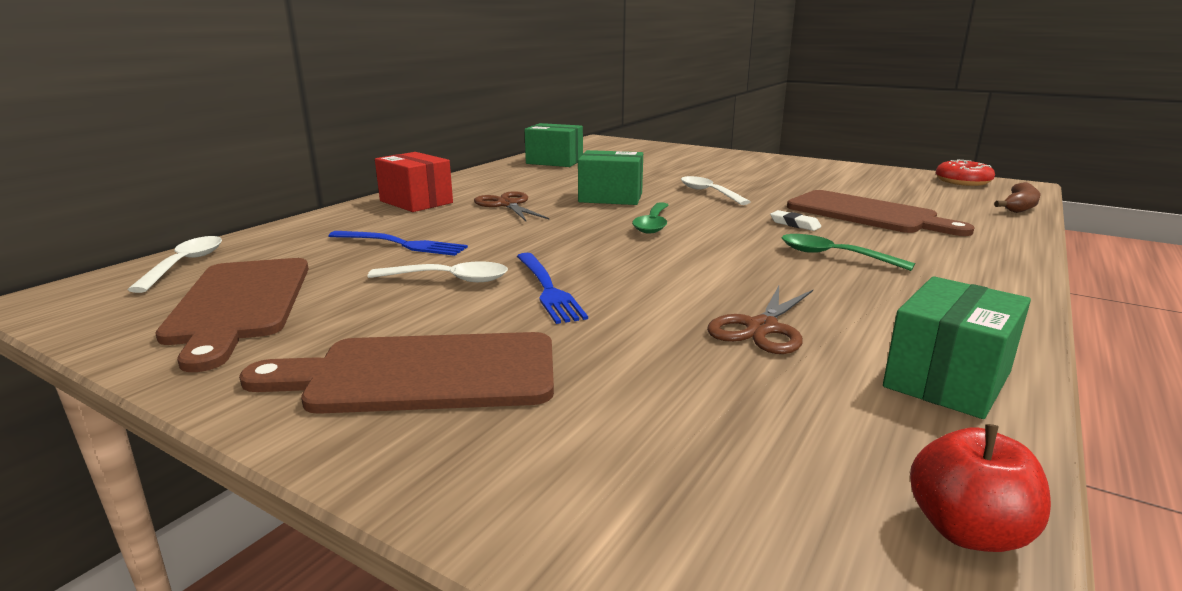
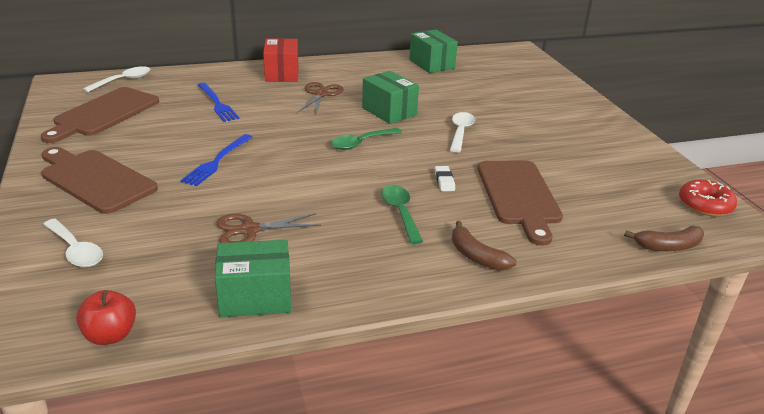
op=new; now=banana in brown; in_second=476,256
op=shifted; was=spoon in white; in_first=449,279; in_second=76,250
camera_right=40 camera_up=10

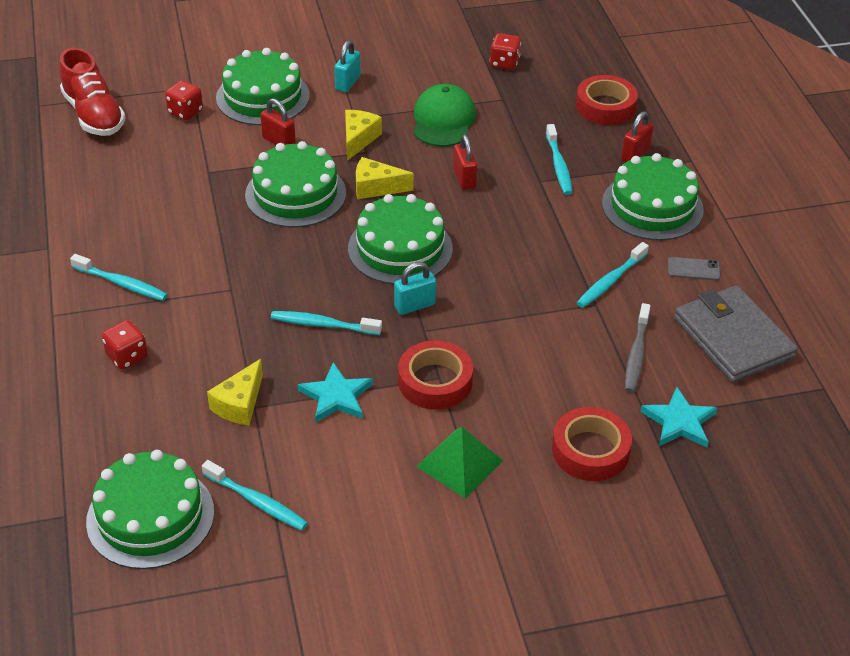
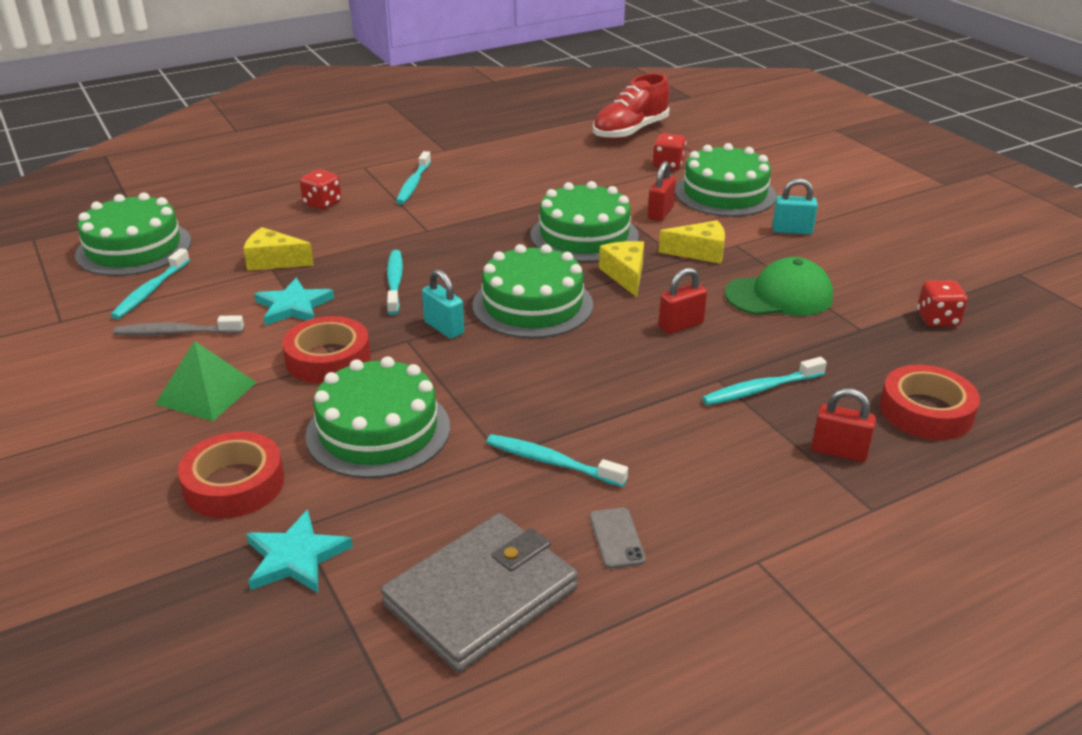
op=shifted; was=cake in green; in_first=652,206; in_second=378,431
op=shifted; was=toothbrush in grey; in_first=636,354; in_second=176,333
camera_right=75 camera_up=-10

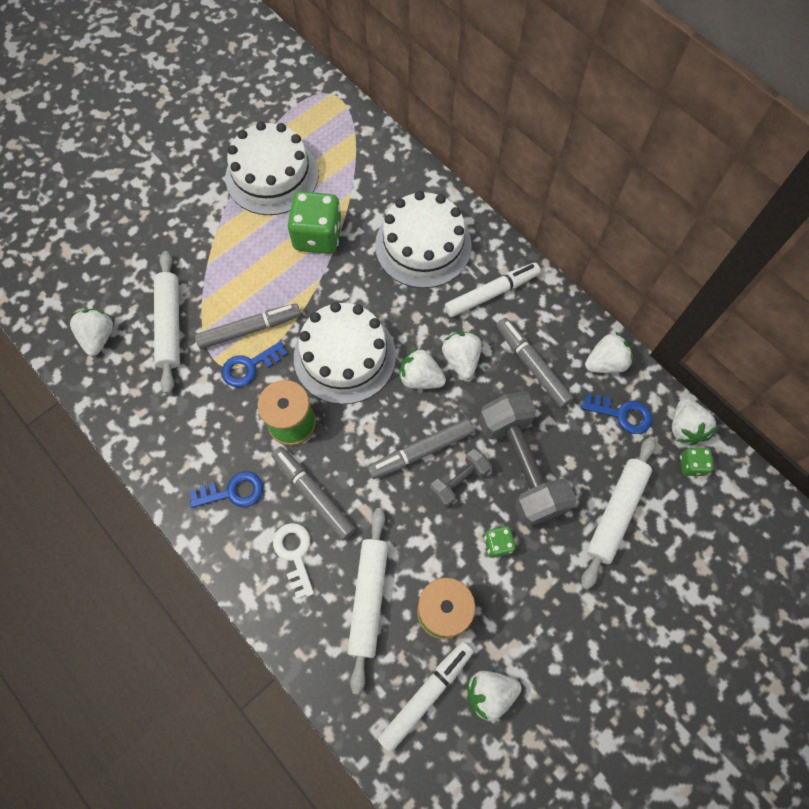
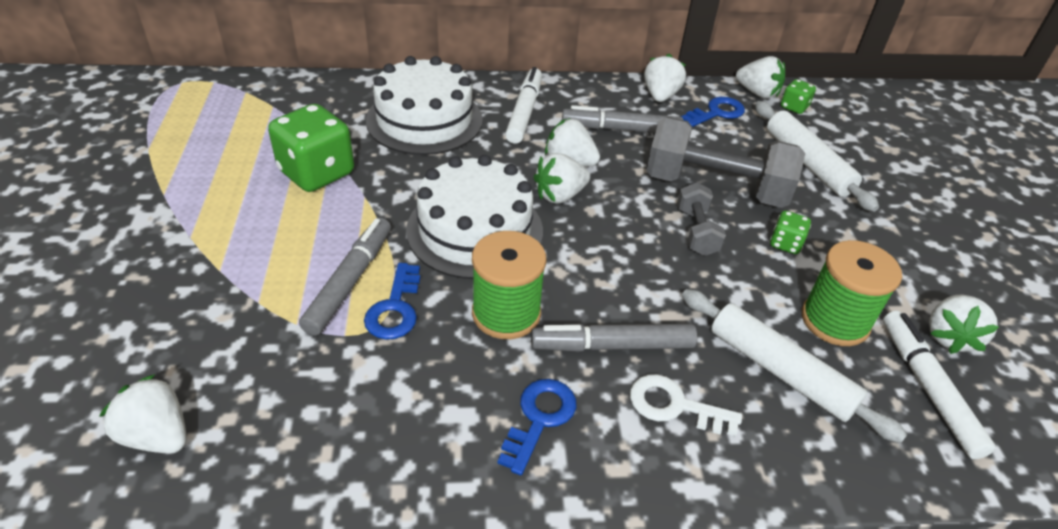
op=gone; was=rolling pin in white; in_first=170,325
op=gone; was=cake in white; in_first=272,176
op=gone; was=marker in grey; in_first=421,451
camera_right=-55 camera_up=-25

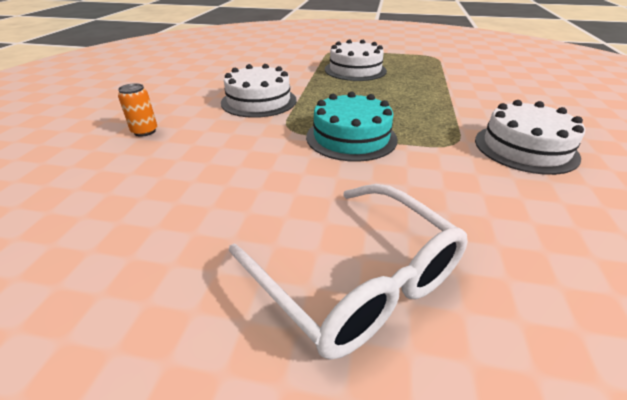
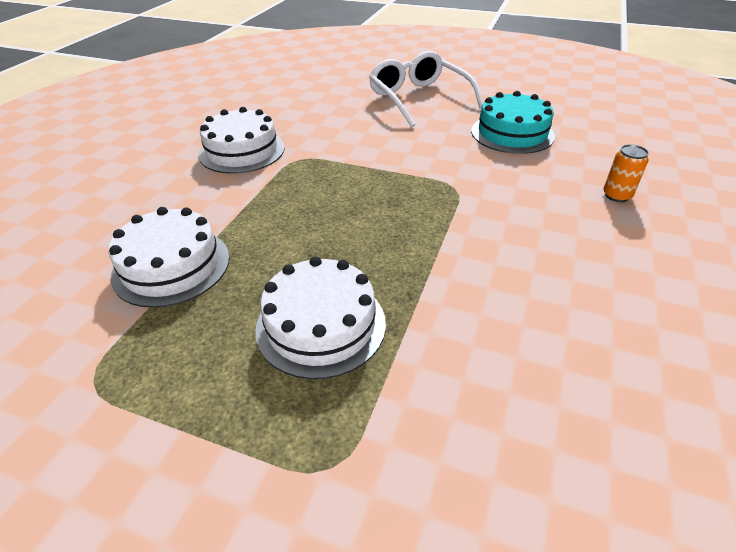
op=shifted; was=cake in white; in_first=259,101; in_second=171,266
op=shifted; was=cake in turquoise; in_first=351,137; in_second=512,133
camera_right=-170 camera_up=5

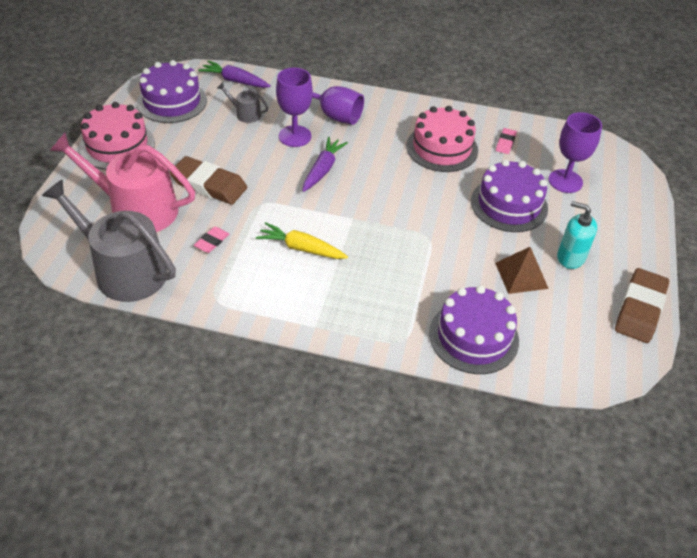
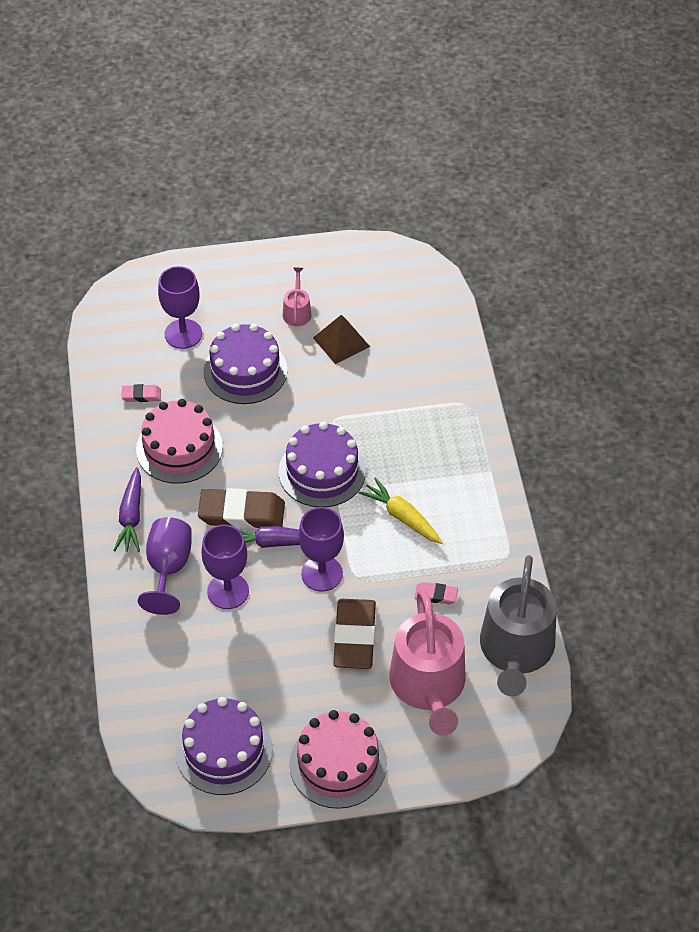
op=gone; was=watering can in grey; in_first=245,114
op=new; now=goblet in purple; in_second=322,574
op=shifted; was=carrot in purple; in_first=235,81; in_second=131,516
op=shifted; was=cake in purple; in_first=473,337; in_second=322,471
op=shifted; was=eraser in brown; in_first=640,309; in_second=241,513
op=swapped; was=soap dispenser in turquoise; now=watering can in pink; in_first=570,257; in_second=297,311
op=rotated; was=carrot in yellow; in_first=301,248; in_second=402,517; clockwise=135
camera_right=-110 camera_up=5

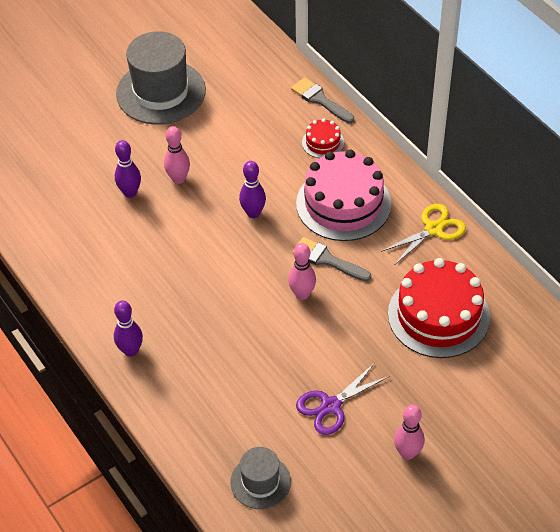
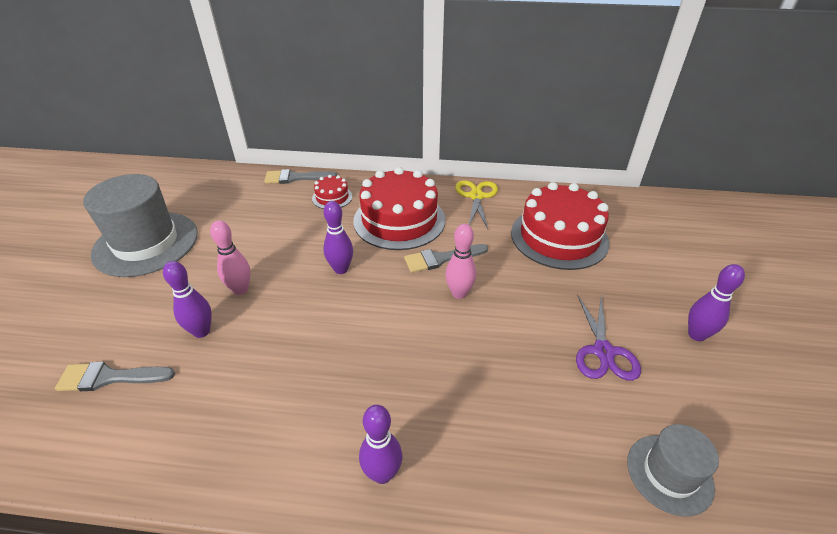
op=new; now=brush in grey; in_second=110,377
op=repainted; was=cake in pink; now=cake in red; in_first=343,203; in_second=399,220
op=repainted; was=bowling pin in pink; now=bowling pin in purple; in_first=407,453; in_second=696,335
camera_right=-50 camera_up=-10

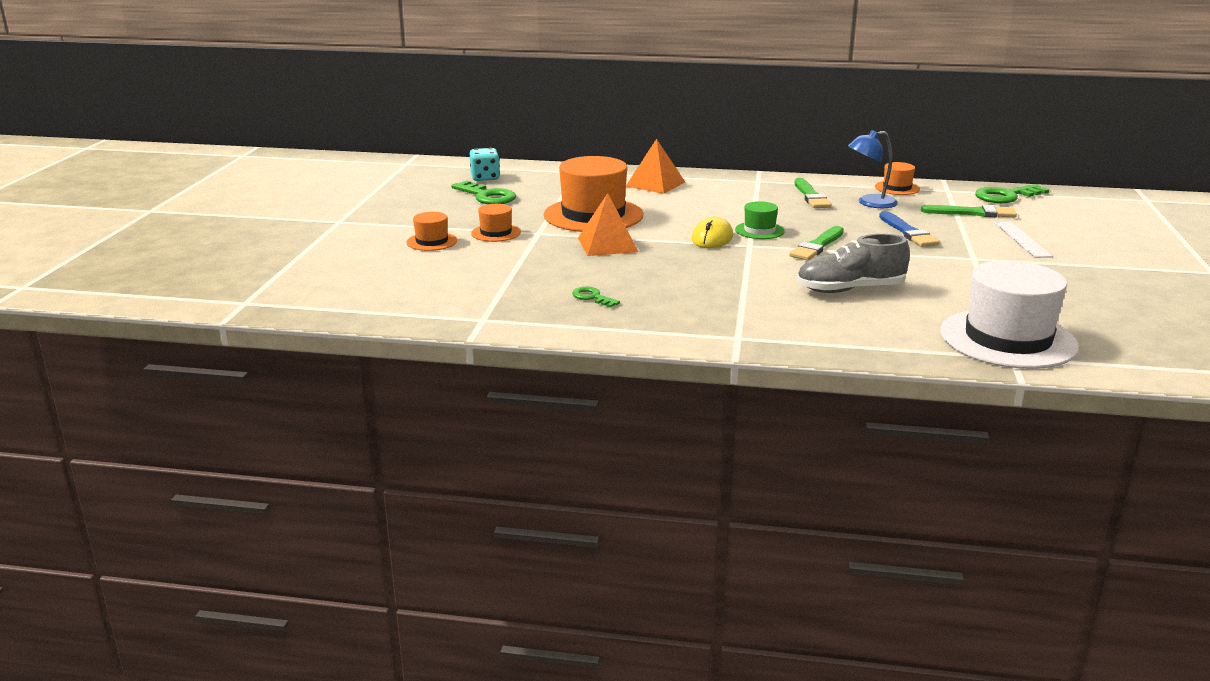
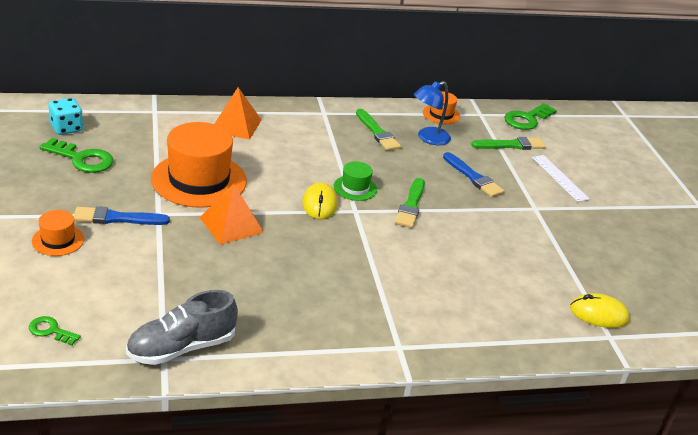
op=shifted; was=key in green; in_first=592,297; in_second=50,331
op=shifted; was=shoe in grey; in_first=849,290; in_second=181,347
op=swapped; was=hat in orange; now=brush in blue; in_first=496,233; in_second=117,218
op=swapped; was=hat in white; now=mouse in yellow; in_first=1008,339; in_second=598,314
camera_right=-25 camera_up=10

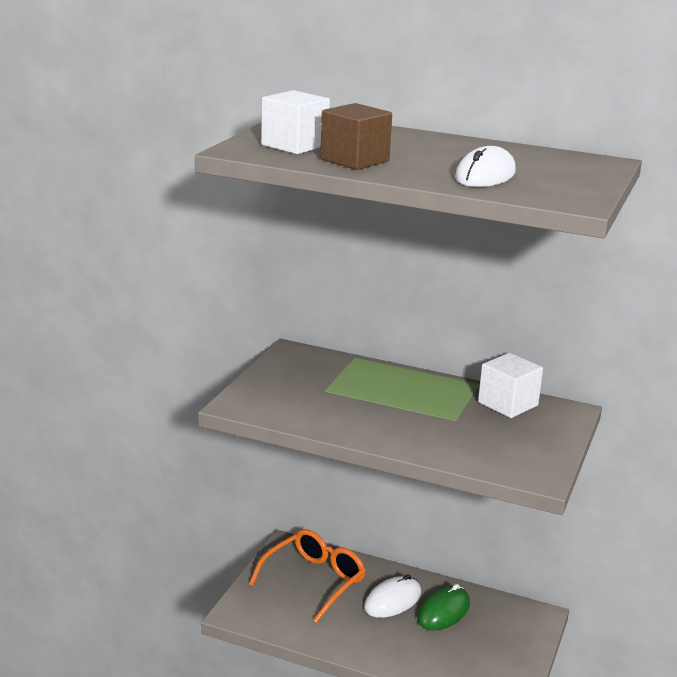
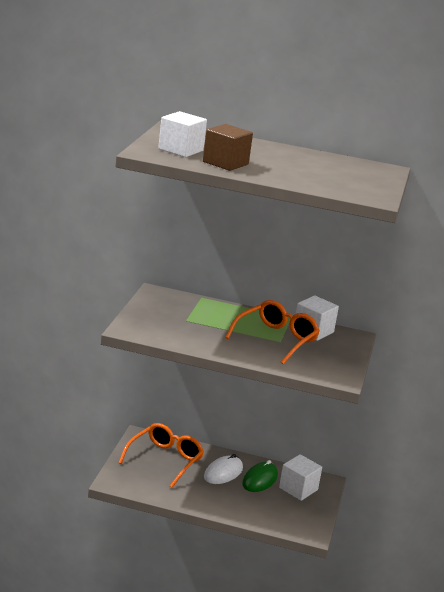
op=gone; was=mouse in white; in_first=485,175
op=new; now=glasses in orange; in_second=276,339
op=new; now=cube in white; in_second=298,489
camera_right=-10 camera_up=0

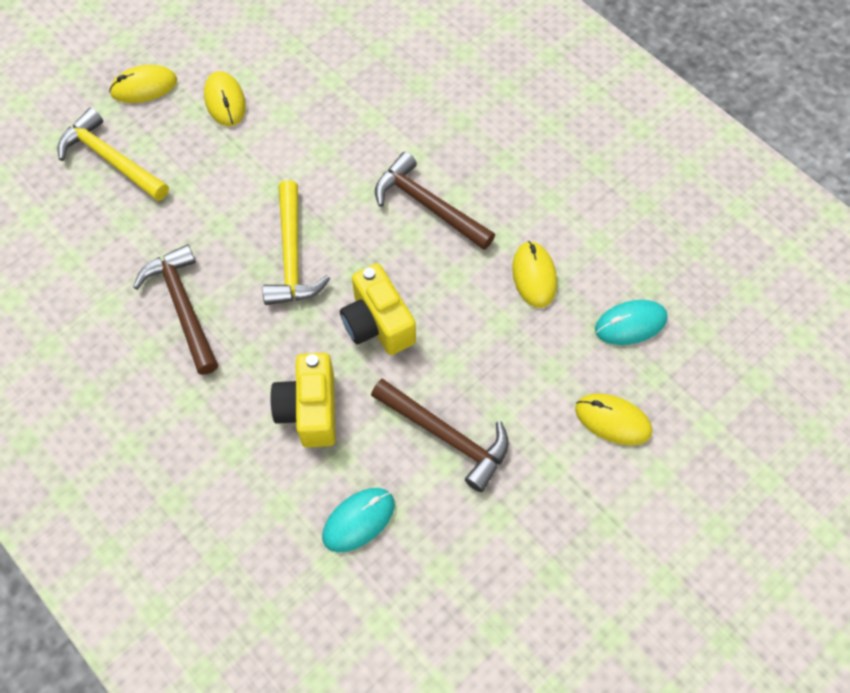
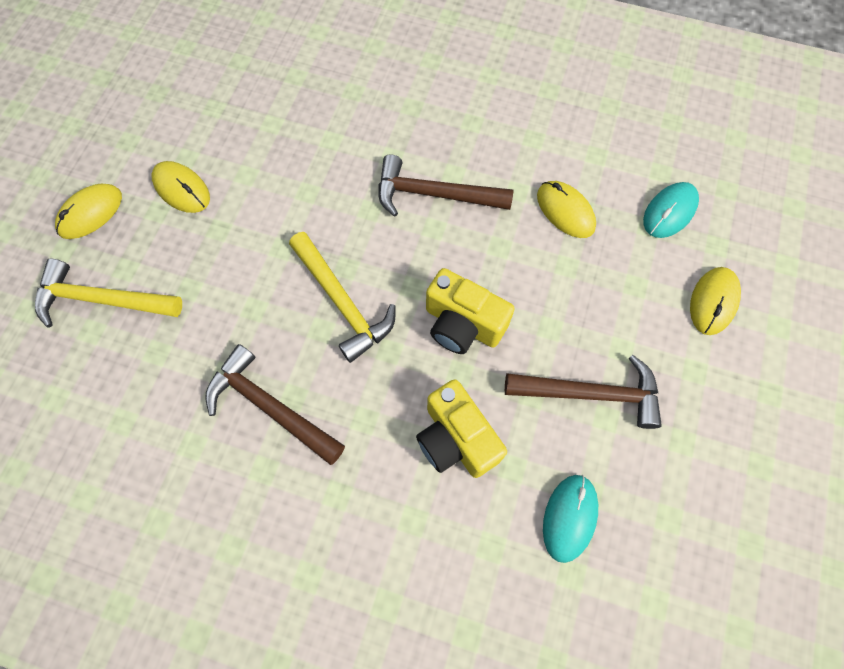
op=rotated; was=mouse in yellow; in_first=613,420; in_second=713,302; clockwise=-60
camera_right=-30 camera_up=5

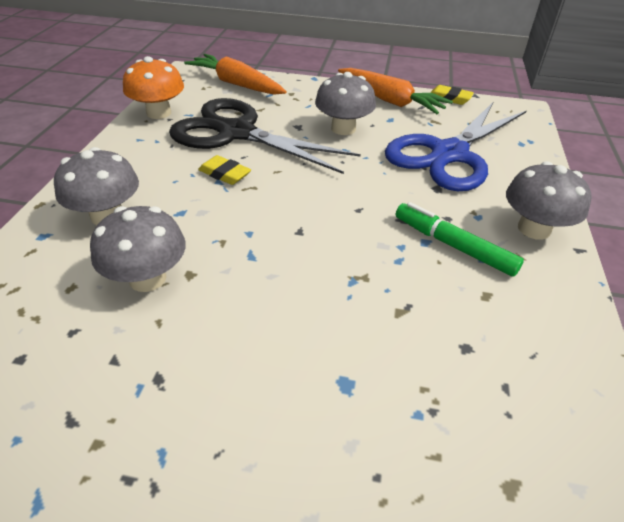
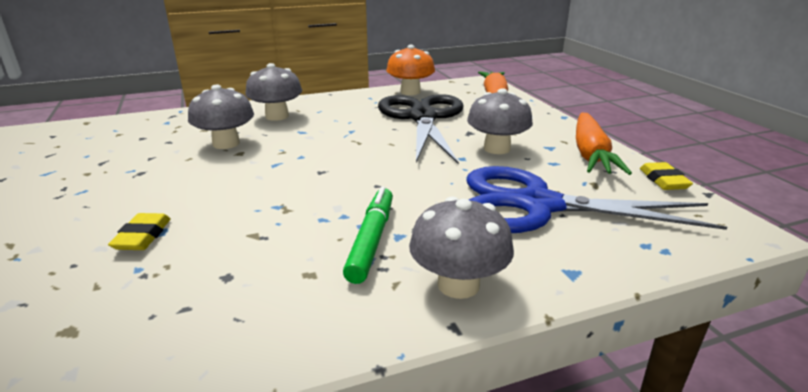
op=shifted; was=eraser in yellow; in_first=225,174; in_second=143,236
camera_right=60 camera_up=-15

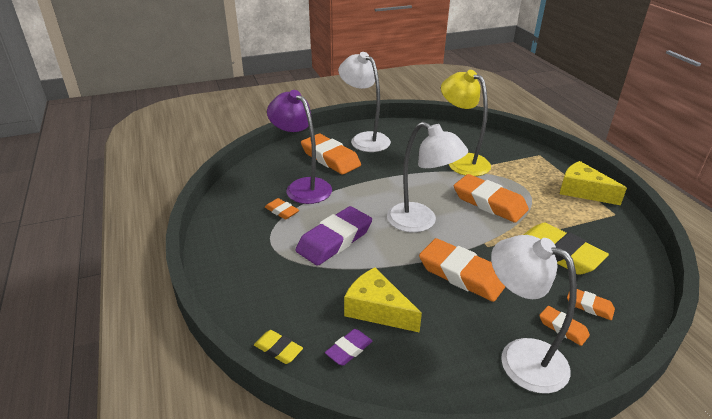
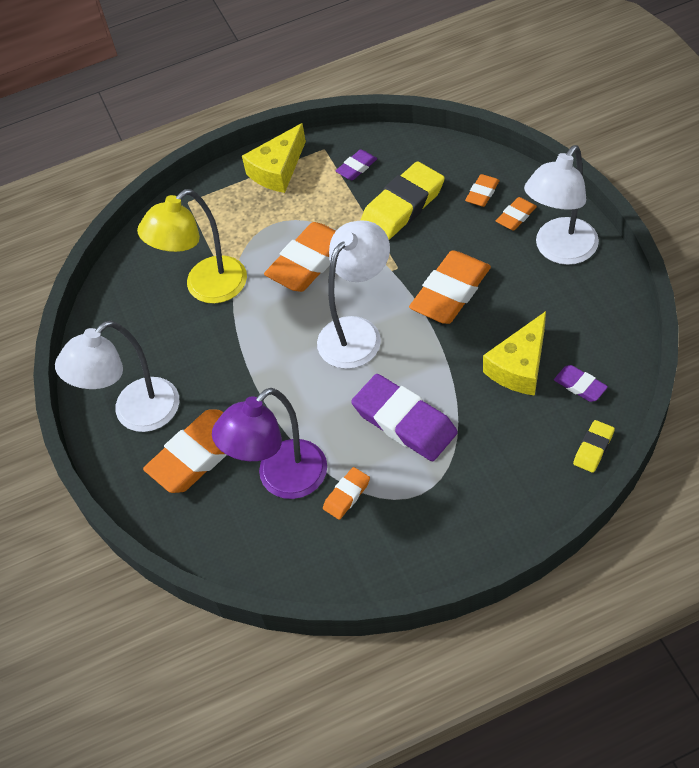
op=new; now=eraser in purple; in_second=356,167
camera_right=-85 camera_up=20

